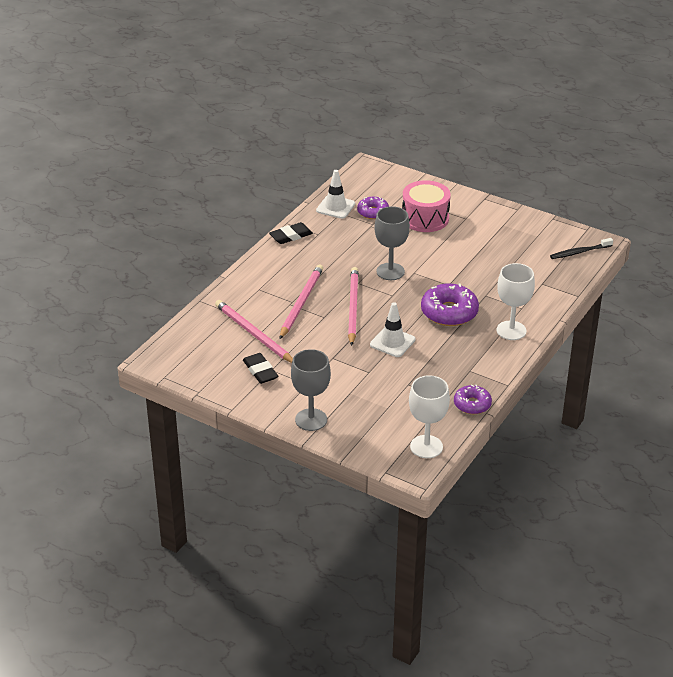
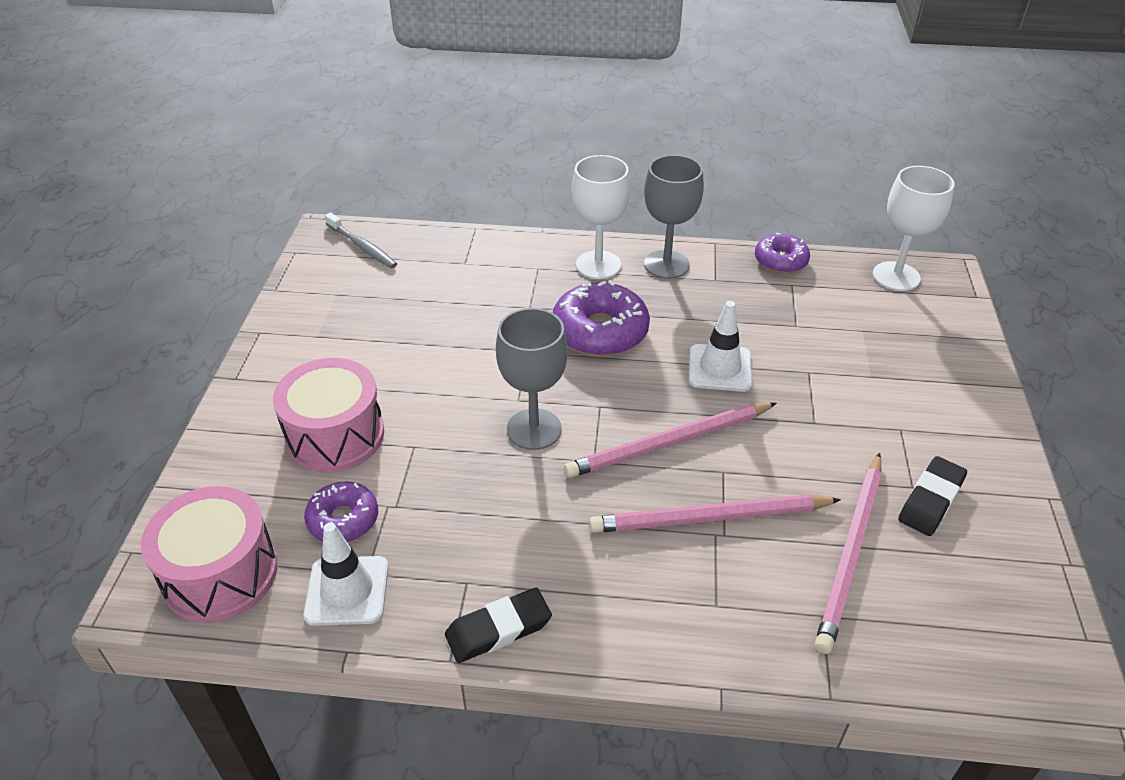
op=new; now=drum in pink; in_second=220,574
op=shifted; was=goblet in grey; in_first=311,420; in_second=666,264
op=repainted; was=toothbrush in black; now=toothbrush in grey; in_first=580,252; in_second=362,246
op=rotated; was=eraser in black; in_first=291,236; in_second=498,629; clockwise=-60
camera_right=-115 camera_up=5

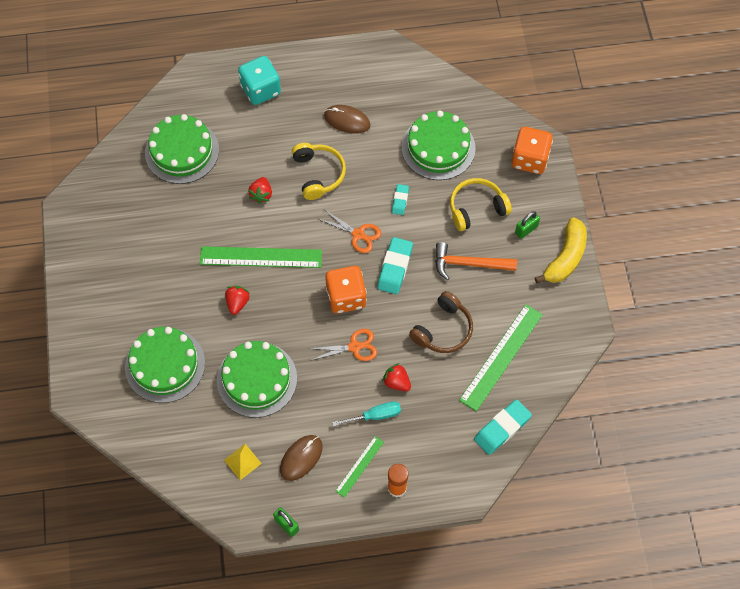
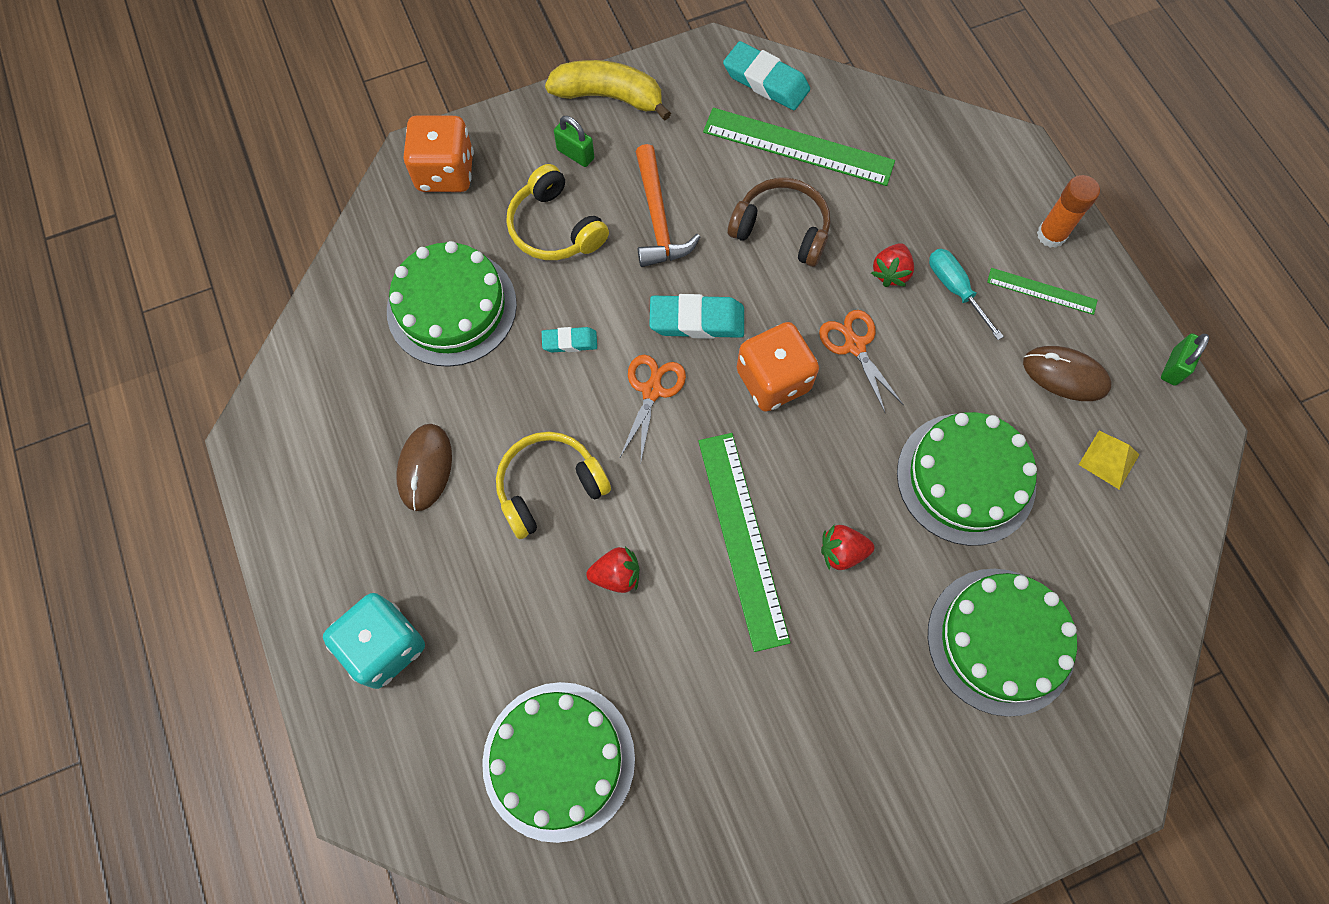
op=shifted; was=eraser in turquoise; in_first=502,428; in_second=765,81
camera_right=-105 camera_up=5

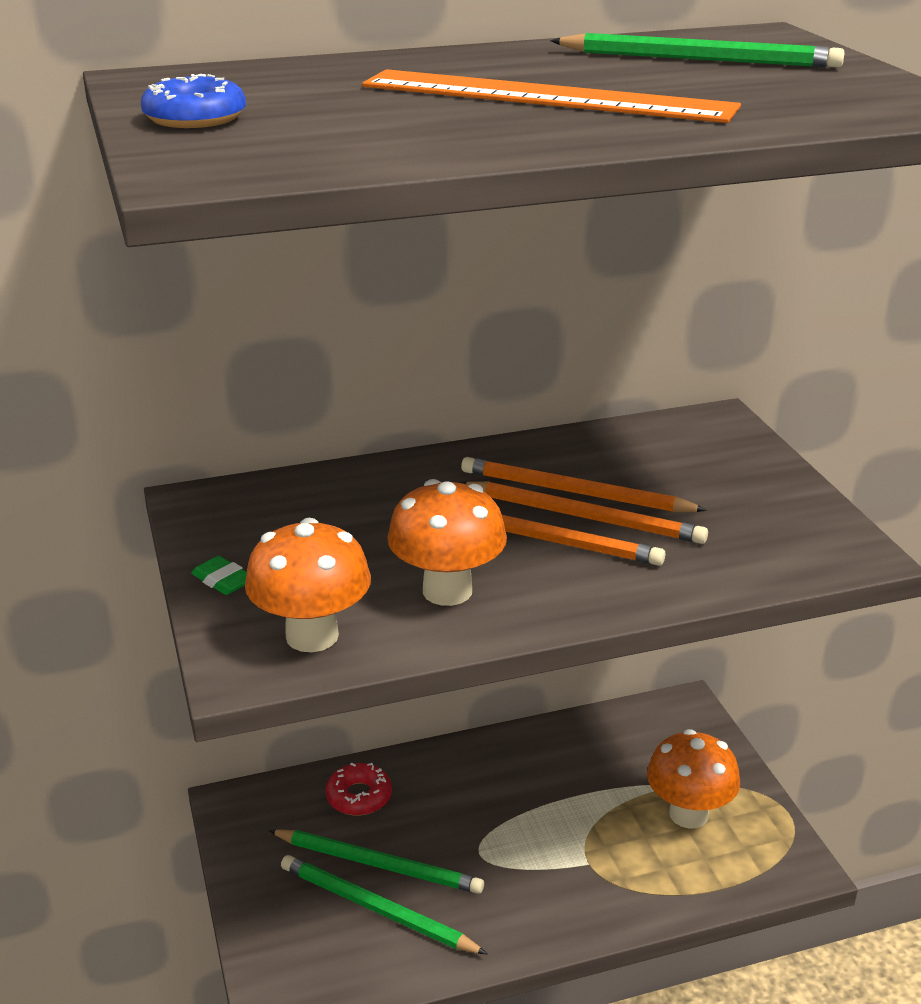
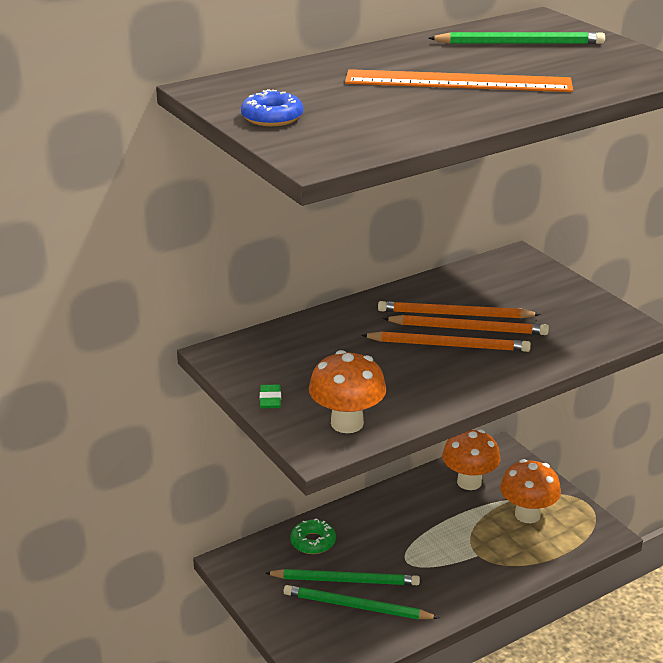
op=shifted; was=mushroom in orange; in_first=447,591; in_second=469,482
op=repainted; was=donut in red; now=donut in green; in_first=359,796; in_second=313,542
op=rotated; was=eraser in green; in_first=223,580; in_second=270,399; clockwise=60
camera_right=-15 camera_up=0

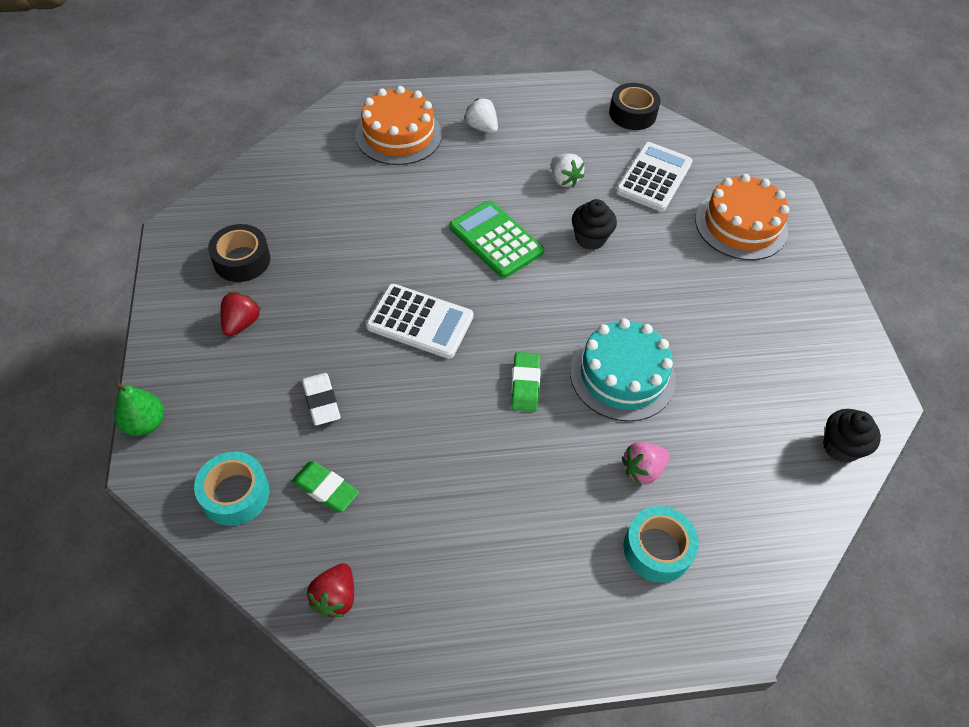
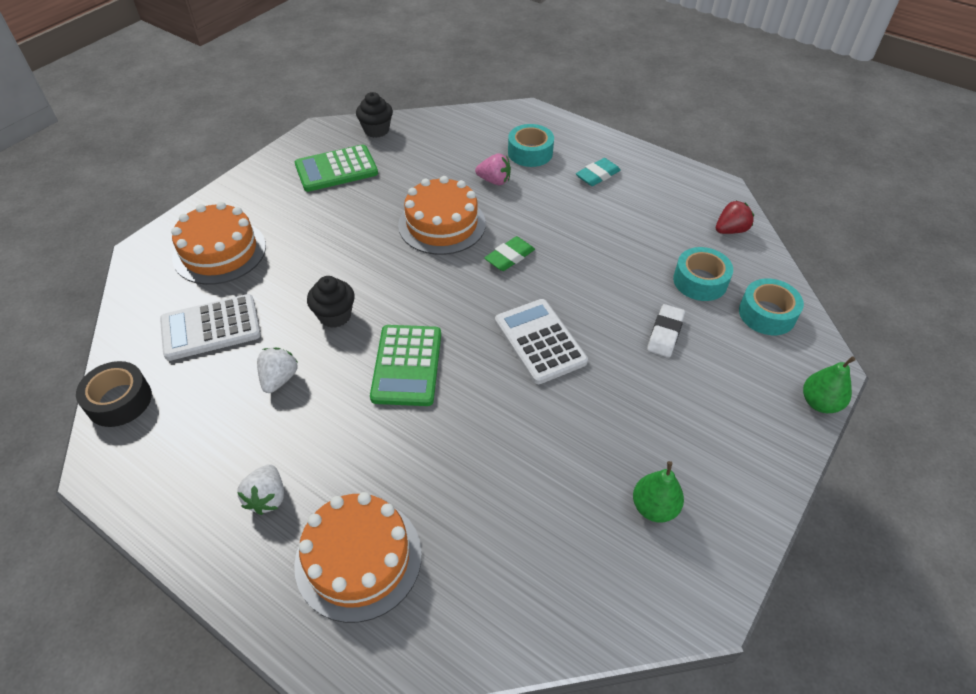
op=gone; was=strawberry in red; in_first=241,323
op=new; now=calculator in green; in_second=336,169
op=new; now=eraser in turquoise; in_second=597,175
op=swapped; was=tape in black; now=pear in green; in_first=242,260; in_second=654,507
op=swapped; was=eraser in green; now=tape in turquoise; in_first=325,489; in_second=700,281
op=repainted; was=cake in turquoise; now=cake in orange; in_first=622,375; in_second=442,224
camera_right=-135 camera_up=-5

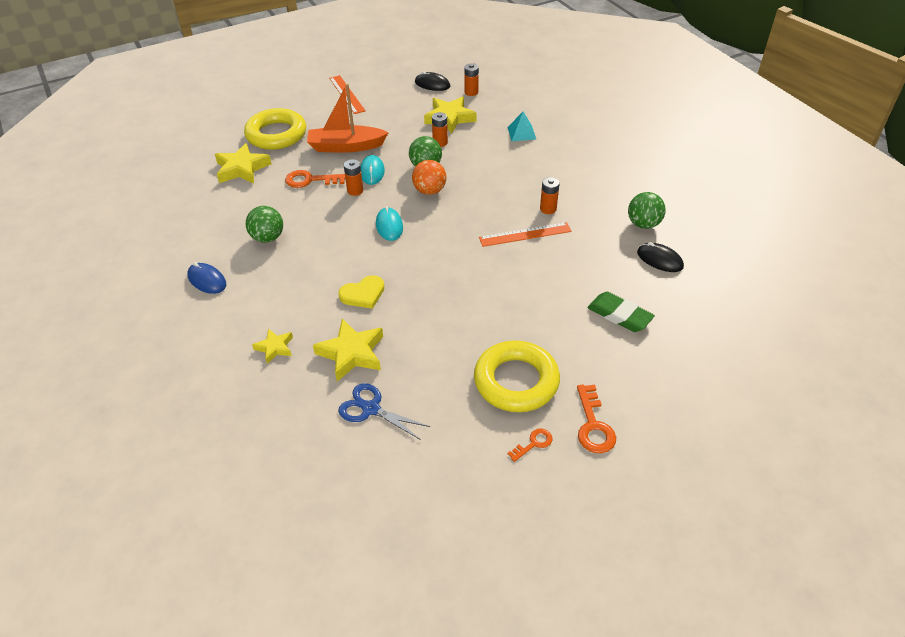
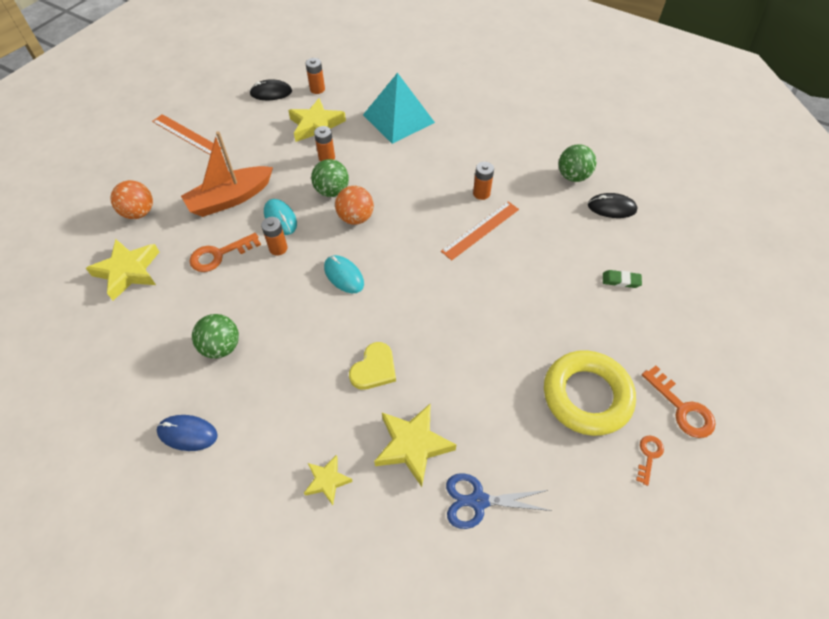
op=swapped; was=ring in yellow; now=ball in orange; in_first=276,134; in_second=139,212
op=scaled; was=pyramid in turquoise; in_first=521,133; in_second=398,118; ratio=1.97
op=scaled; was=eraser in green; in_first=619,315; in_second=621,280; ratio=0.58
camera_right=-30 camera_up=10

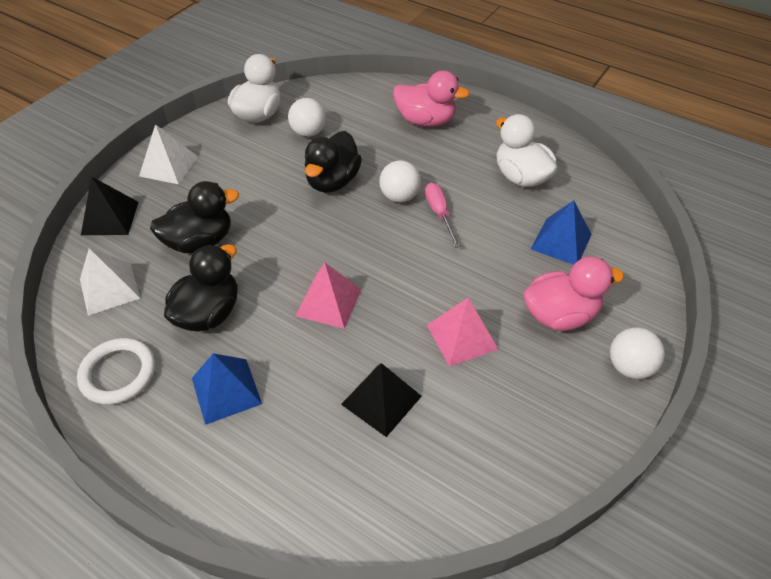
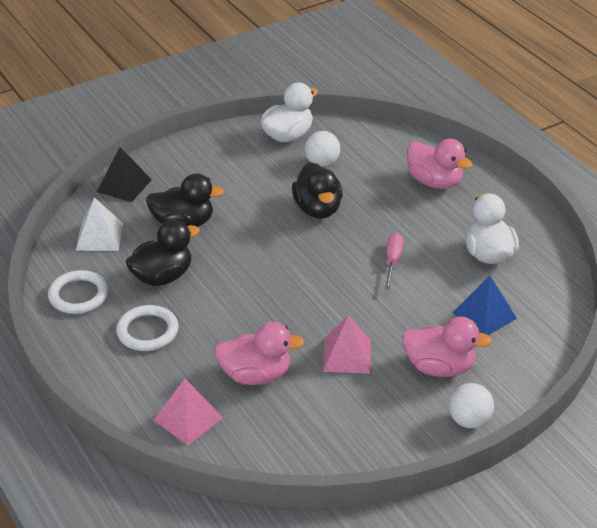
op=gone; was=pyramid in white; in_first=168,166
op=gone; was=ball in white; in_first=399,196
op=shifted; was=pyramid in pink; in_first=328,302; in_second=188,419
op=swapped; was=pyramid in blue; now=ring in white; in_first=226,390; in_second=147,331
op=swapped; was=pyramid in black; now=duck in pink; in_first=381,400; in_second=256,375
op=rotated; was=duck in black; in_first=332,181; in_second=318,209; clockwise=-60
camera_right=25 camera_up=-10

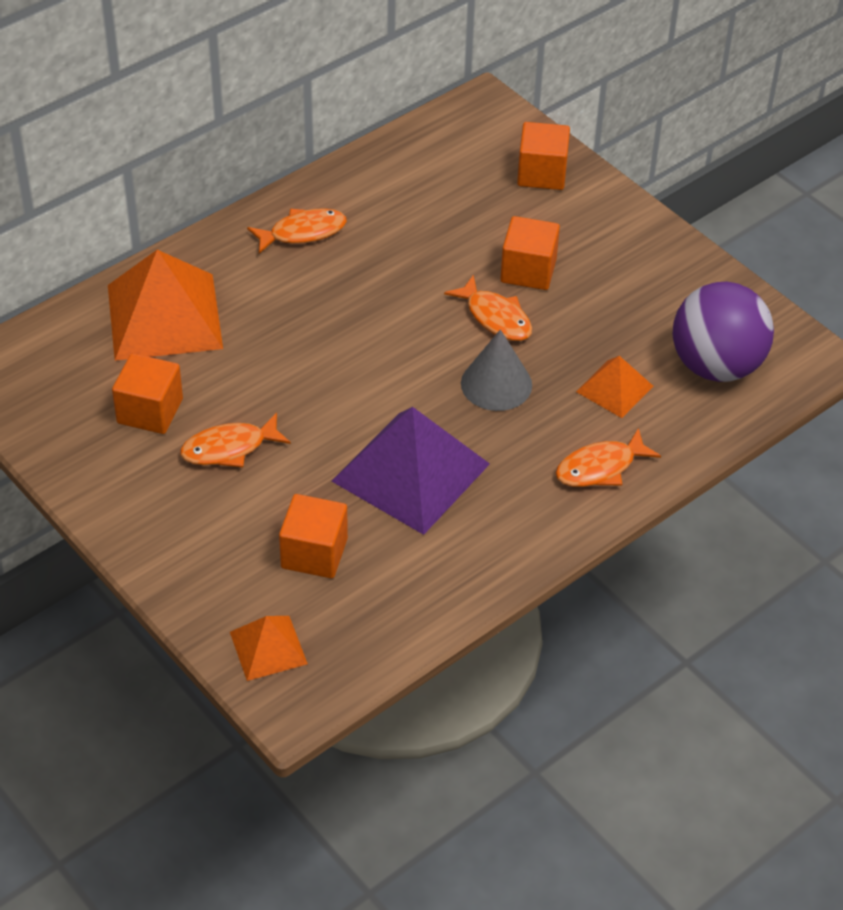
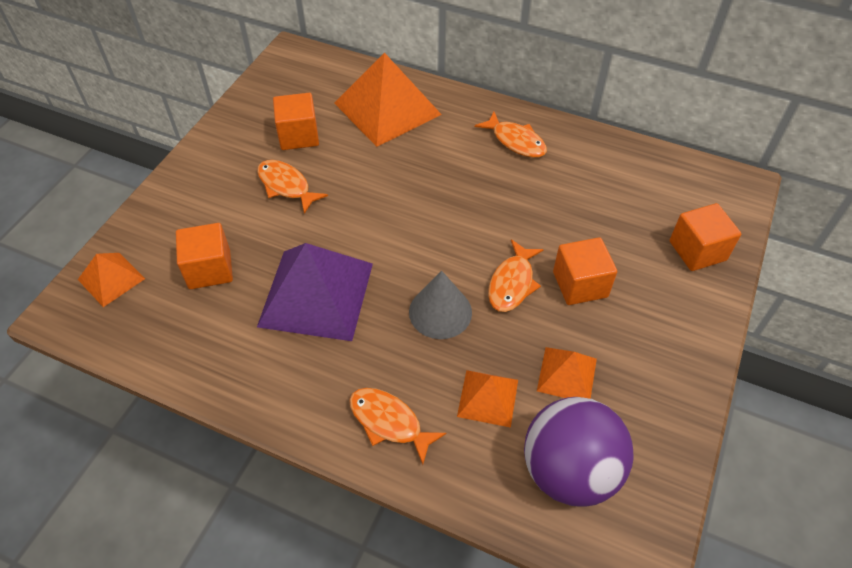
op=new; now=pyramid in orange; in_second=567,374
camera_right=65 camera_up=5

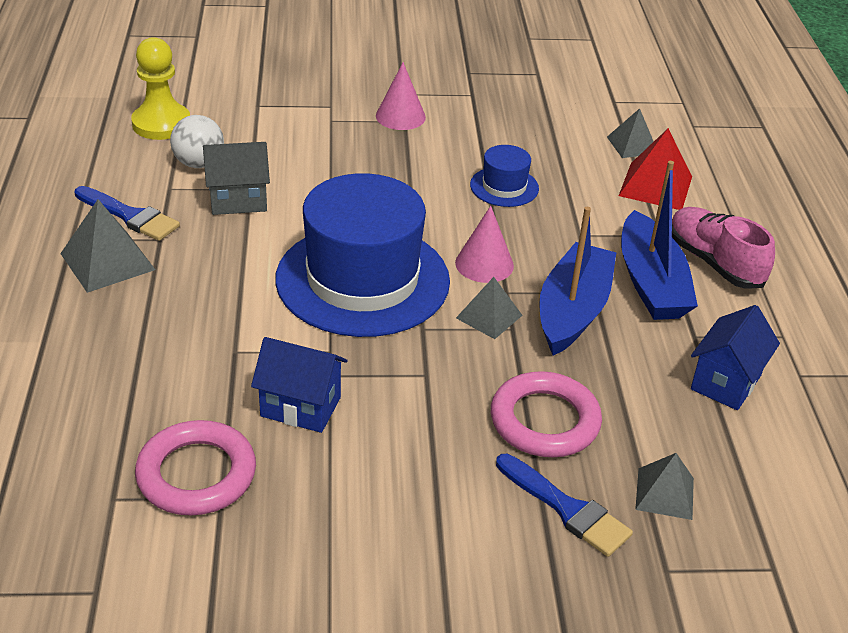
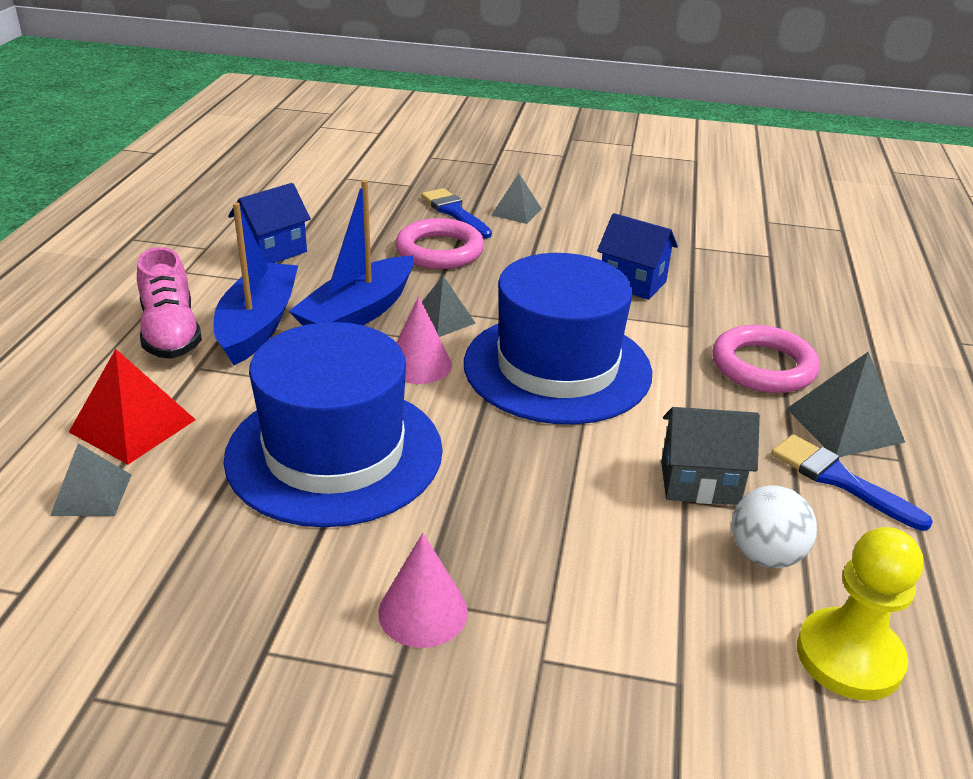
op=shifted; was=ring in pink; in_first=196,474; in_second=763,366
op=shifted; was=pyramid in grey; in_first=665,493; in_second=516,212
op=scaled; was=hat in blue; in_first=504,187; in_second=334,453; ratio=2.26
camera_right=-165 camera_up=-5

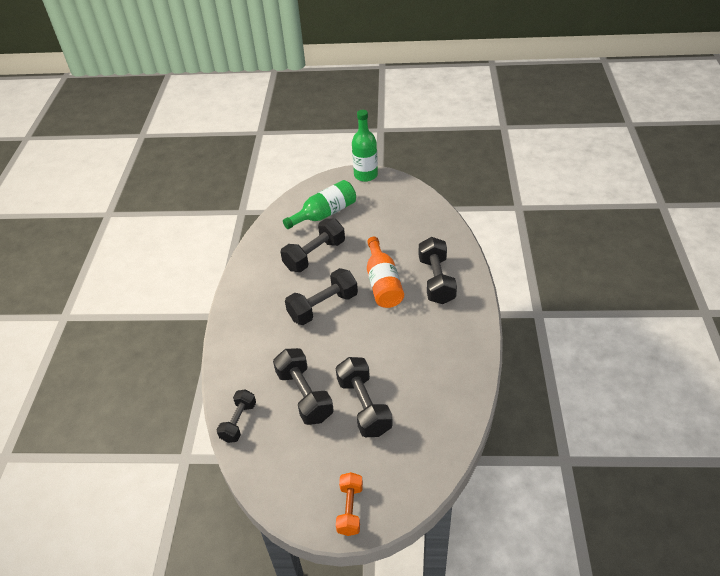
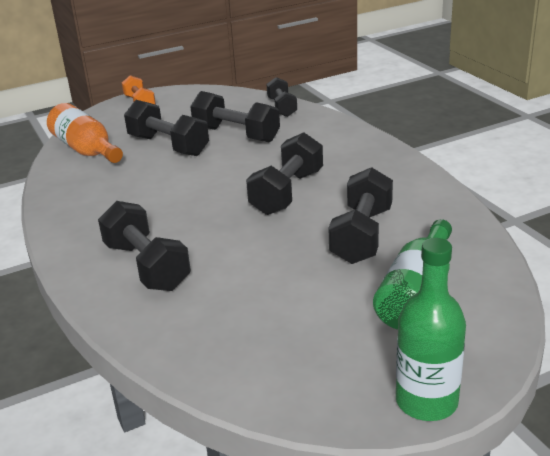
op=shifted; was=bottle in orange; in_first=383,283; in_second=86,150
camera_right=150 camera_up=-15

